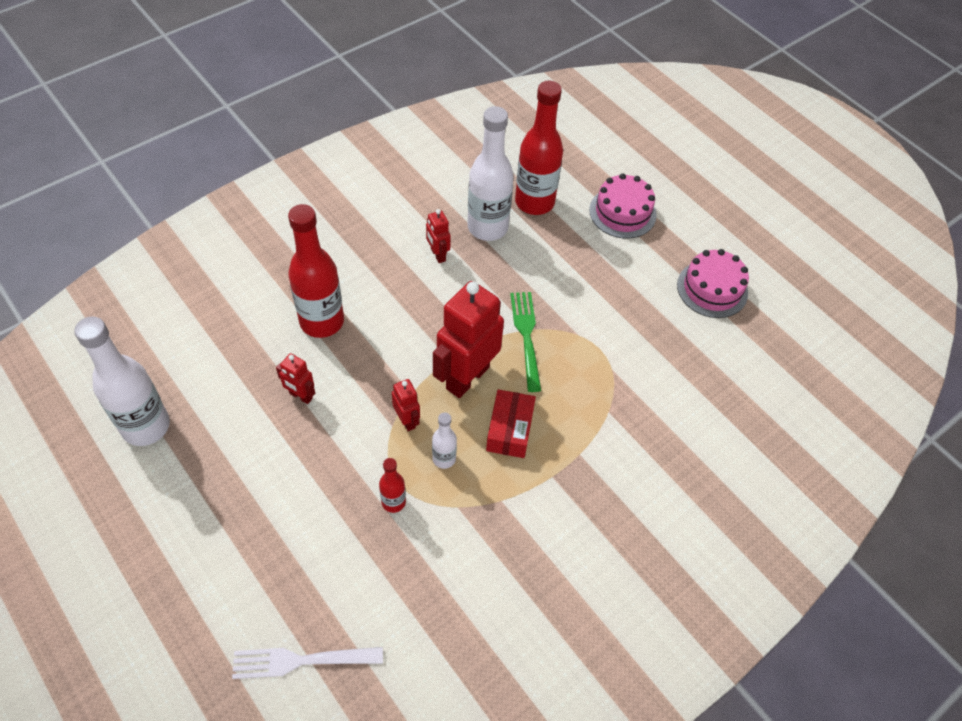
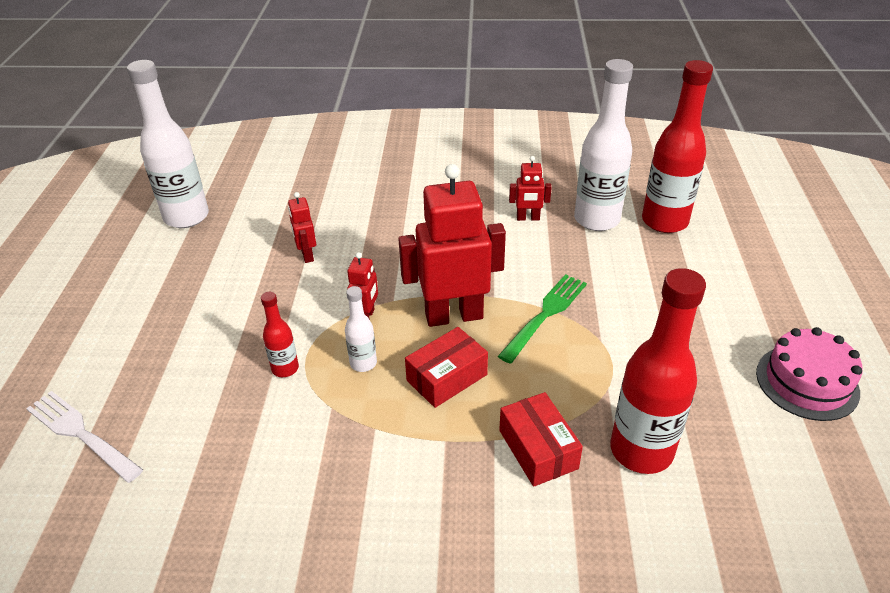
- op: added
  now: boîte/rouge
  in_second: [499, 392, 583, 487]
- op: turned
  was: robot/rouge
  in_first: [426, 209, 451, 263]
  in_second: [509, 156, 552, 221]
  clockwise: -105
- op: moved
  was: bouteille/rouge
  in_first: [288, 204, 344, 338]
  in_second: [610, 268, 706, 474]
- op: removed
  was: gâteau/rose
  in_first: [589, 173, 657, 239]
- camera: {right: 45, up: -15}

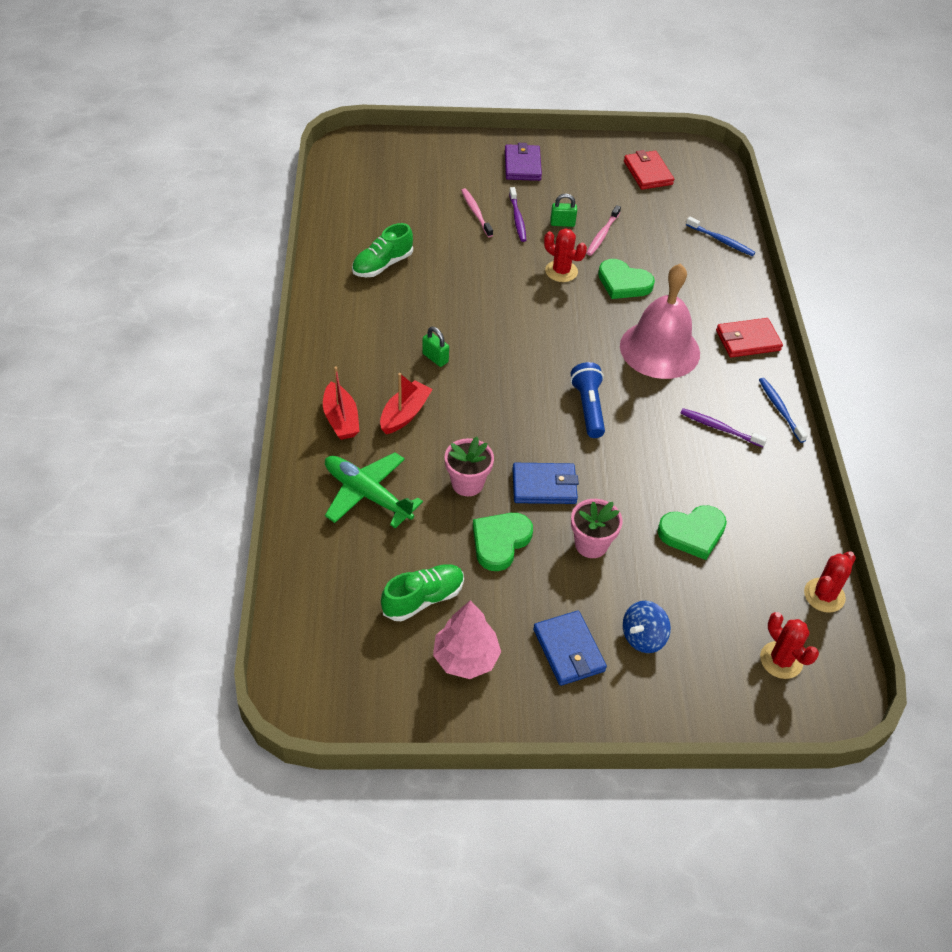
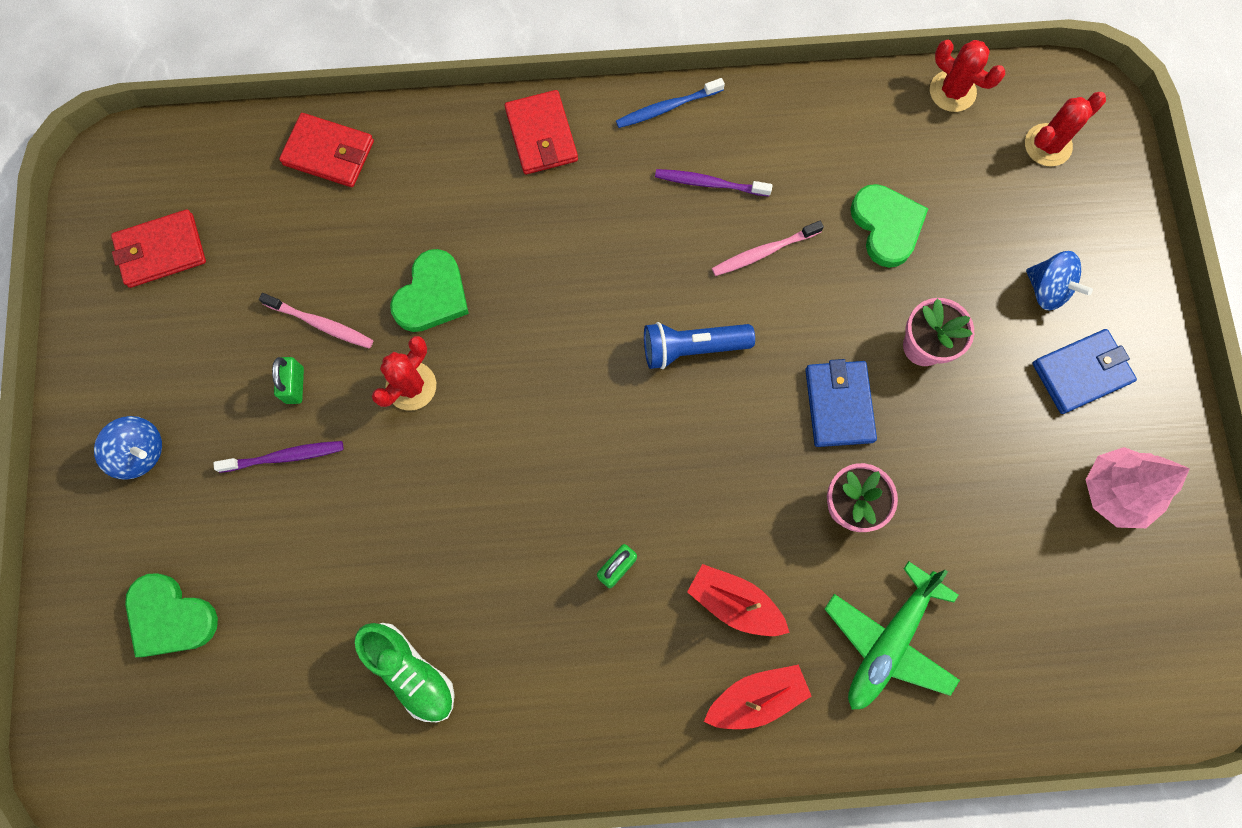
- op: replaced
  was: portefeuille/violet
  now: toupie/bleu
  in_first: [505, 143, 542, 181]
  in_second: [94, 416, 162, 480]
- op: moved
  was: cœur/vert
  in_first: [473, 513, 533, 571]
  in_second: [125, 573, 218, 657]
- op: replaced
  was: brosse à dents/bleu
  now: portefeuille/rouge
  in_first: [686, 217, 755, 256]
  in_second: [279, 113, 374, 187]
- op: turned
  was: brosse à dents/violet
  in_first: [681, 408, 767, 448]
  in_second: [655, 169, 773, 196]
  clockwise: 75
- op: moved
  was: brosse à dents/rose
  in_first: [461, 188, 493, 237]
  in_second: [712, 221, 824, 276]
- op: removed
  was: chaussure/vert
  in_first: [381, 564, 464, 621]
- op: removed
  was: cloche/rose
  in_first: [620, 263, 700, 379]
- camera: {right: -90, up: 25}

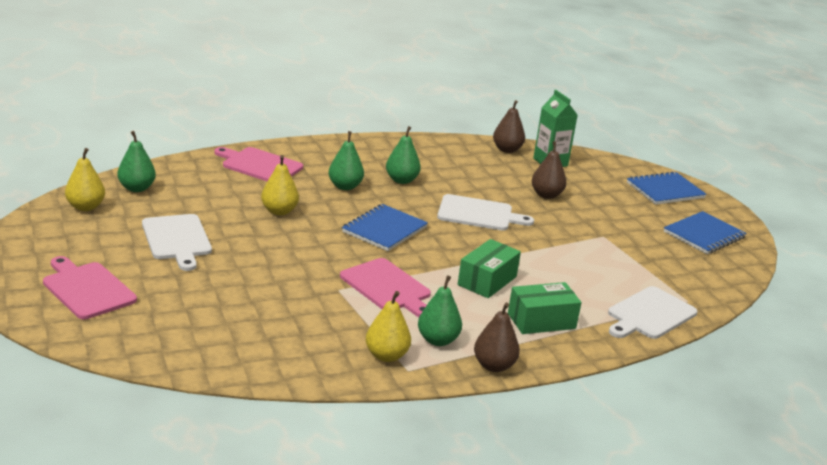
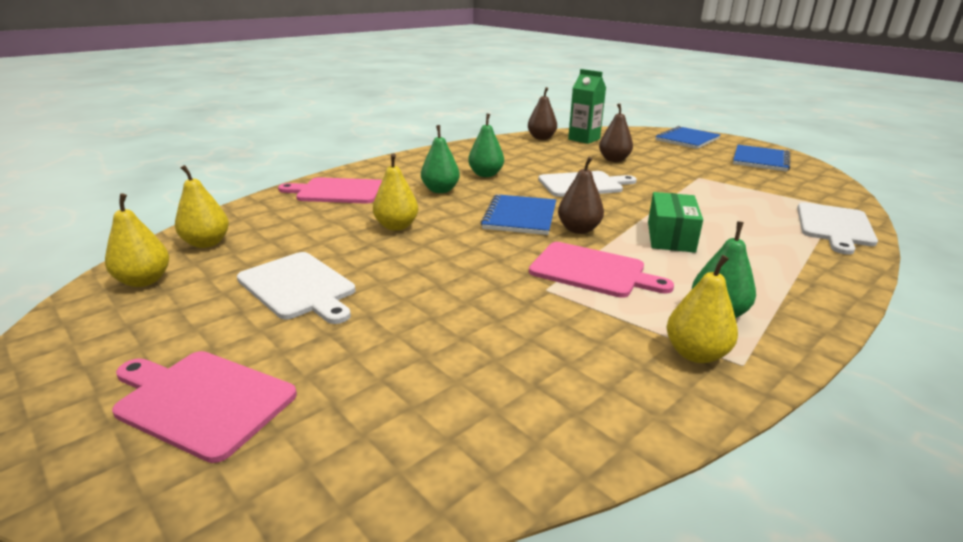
- op: recoloured
  was: poire/vert
  now: poire/jaune
  in_first: [117, 131, 156, 192]
  in_second: [175, 165, 229, 248]
- op: moved
  was: poire/marron
  in_first: [474, 303, 520, 372]
  in_second: [558, 157, 604, 234]
- op: removed
  was: boîte/vert
  in_first: [508, 282, 581, 334]
- camera: {right: -20, up: 0}

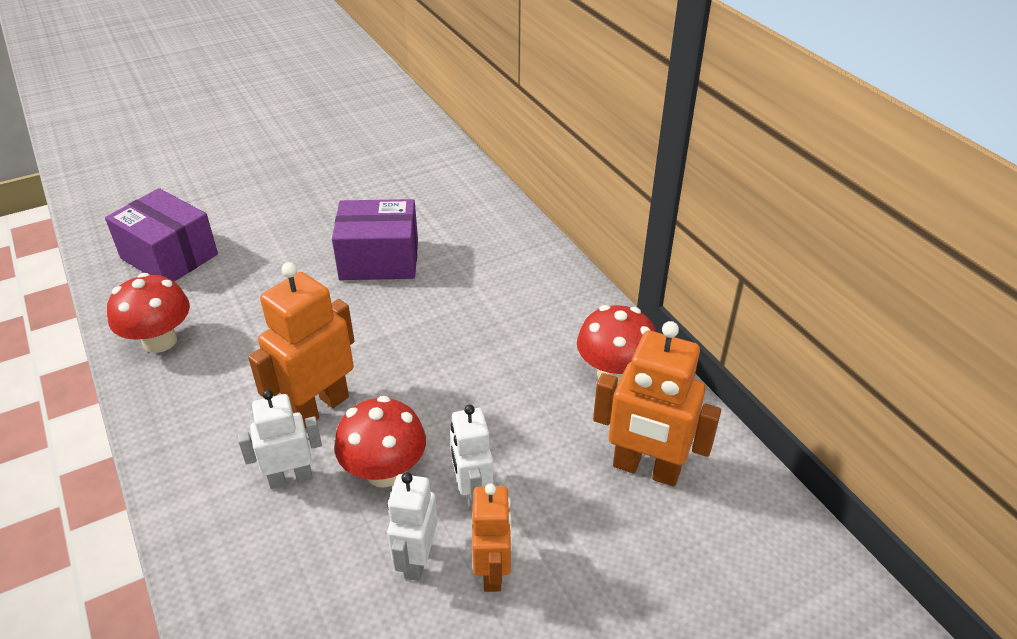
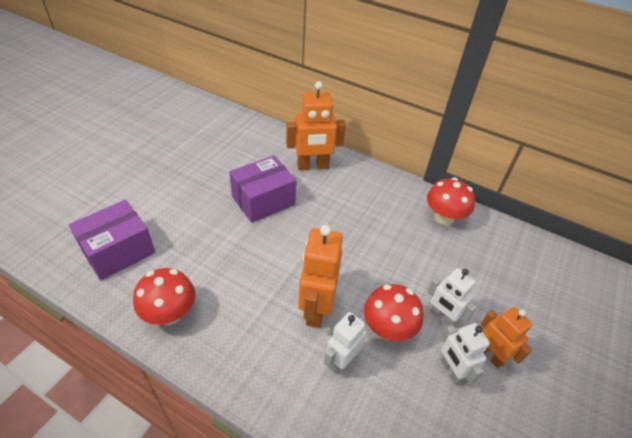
- op: turned
  was: boîte/violet
  in_first: [105, 188, 218, 282]
  in_second: [69, 200, 155, 280]
  clockwise: -45
- op: moved
  was: robot/orange
  in_first: [593, 321, 721, 487]
  in_second: [286, 81, 346, 170]
- camera: {right: -35, up: 5}

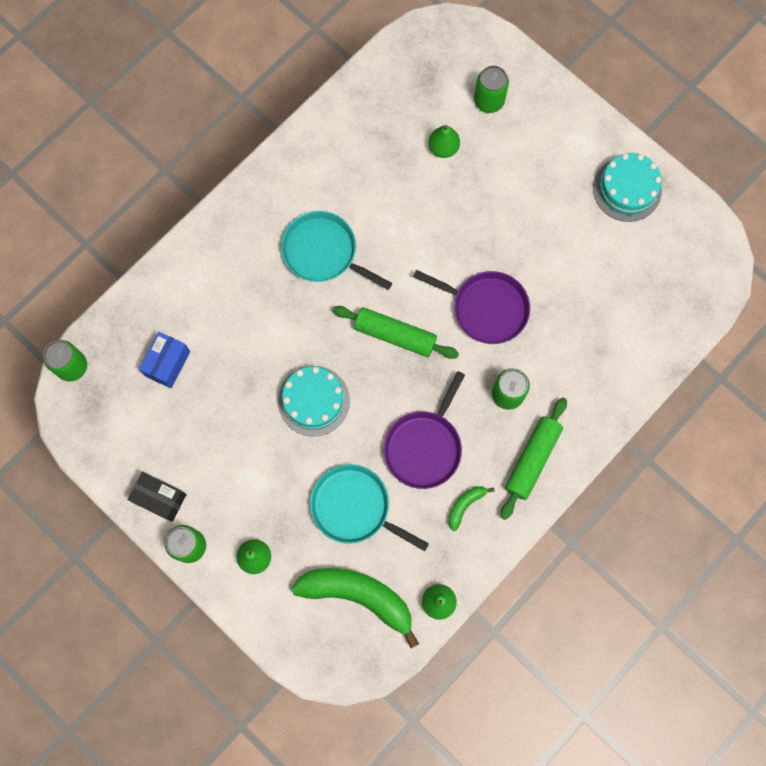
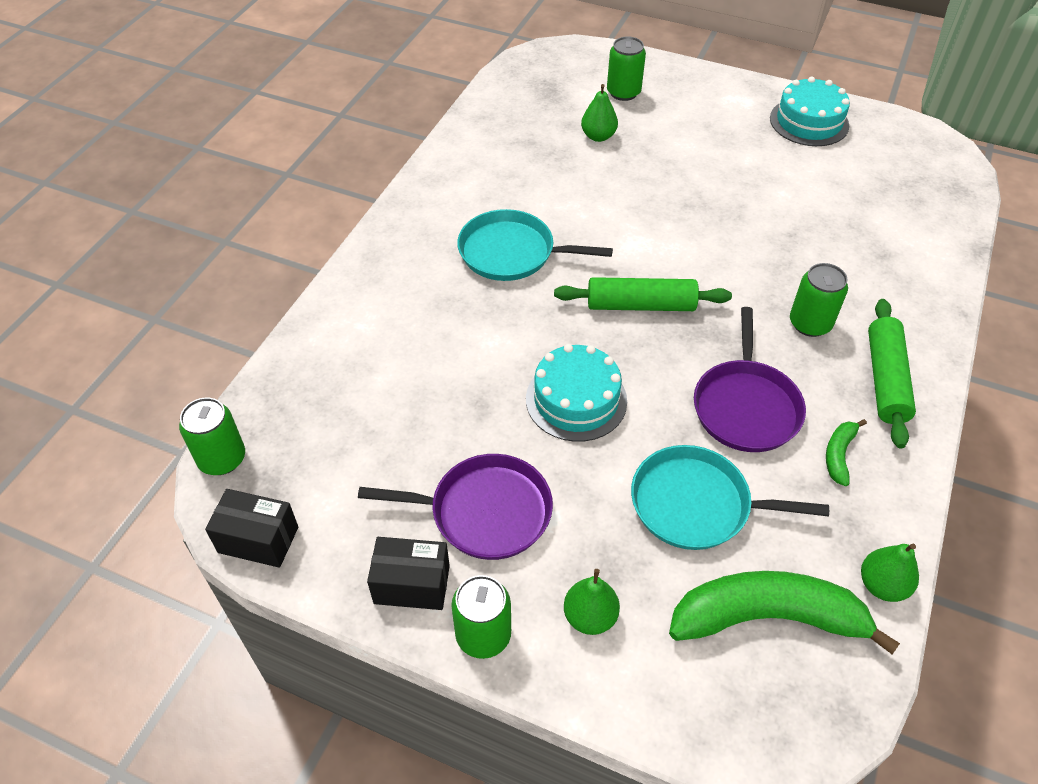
- op: added
  now: boîte/noir
  in_second: [205, 489, 298, 568]
- op: moved
  was: poêle/violet
  in_first: [413, 270, 530, 344]
  in_second: [358, 454, 553, 560]
- op: removed
  was: boîte/bleu
  in_first: [139, 332, 191, 388]
- camera: {right: -20, up: -25}

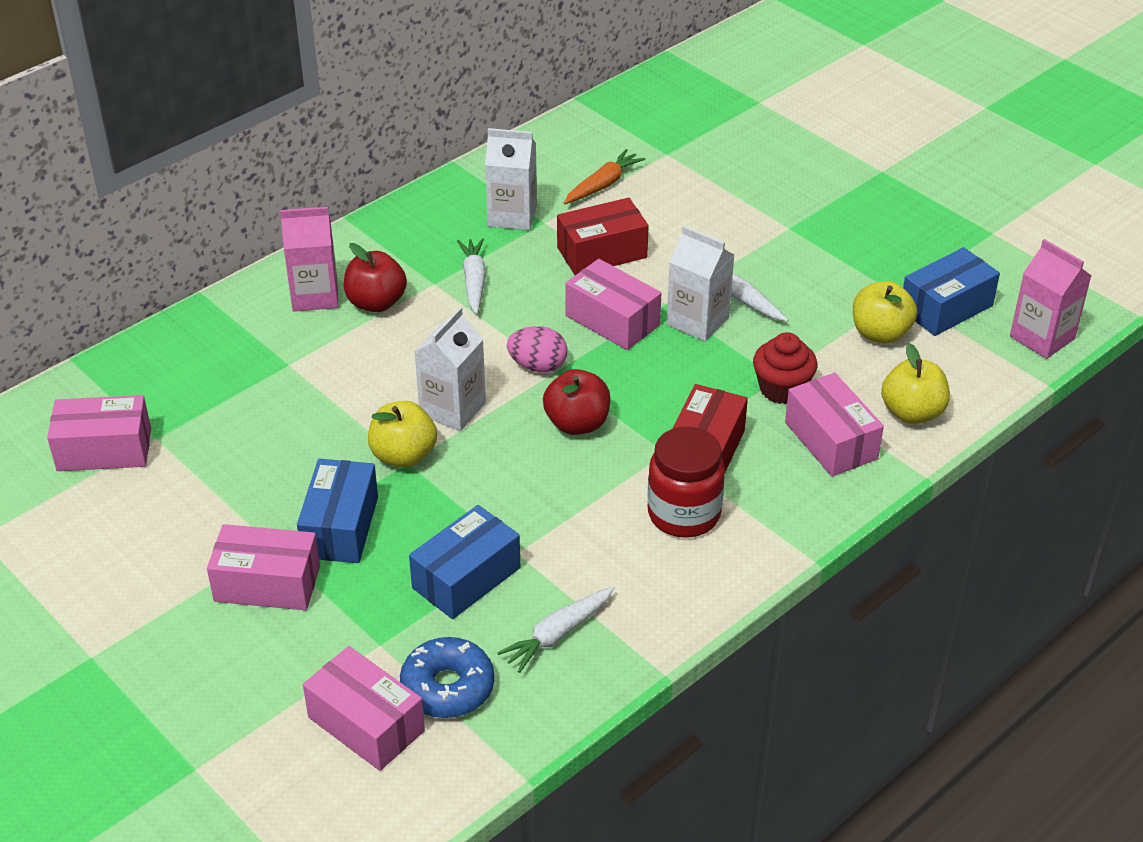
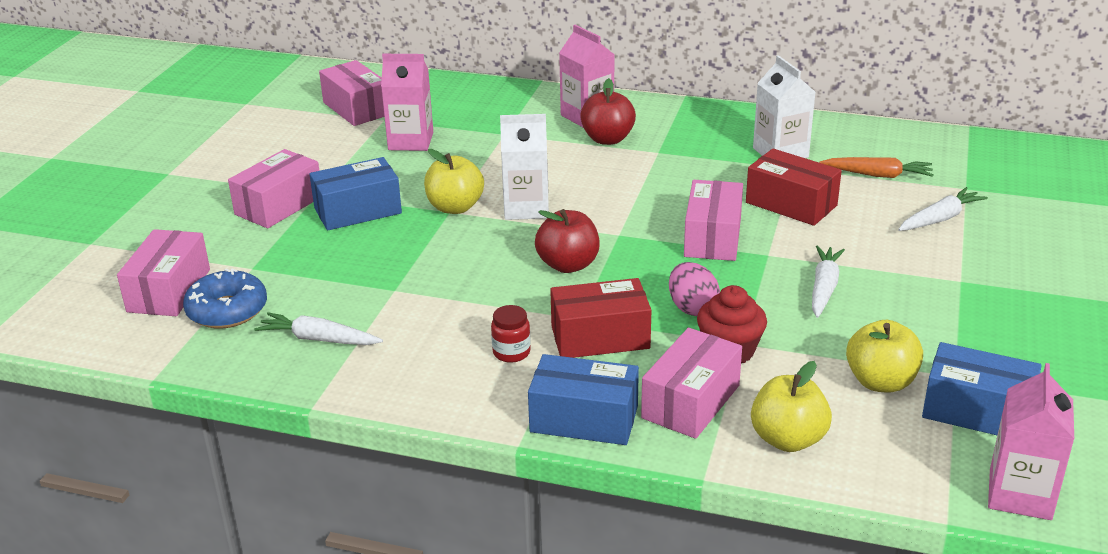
- op: turned
  was: boîte/rose
  in_first: [207, 524, 320, 610]
  in_second: [228, 149, 319, 228]
  clockwise: 60
- op: added
  now: brique de lait/rose
  in_second: [381, 54, 433, 151]
- op: resized
  was: bocal/rouge
  in_first: [647, 427, 725, 538]
  in_second: [491, 305, 531, 363]
  ratio: 0.51
- op: moved
  was: boîte/bleu
  in_first: [409, 505, 520, 619]
  in_second: [528, 354, 639, 445]
- op: moved
  was: œuf/rose
  in_first: [507, 326, 567, 372]
  in_second: [669, 262, 720, 316]
- op: moved
  was: carotte/blanc
  in_first: [457, 238, 486, 315]
  in_second: [898, 187, 988, 231]
- op: removed
  was: brique de lait/blanc
  in_first: [667, 226, 735, 342]
- camera: {right: 60, up: -10}

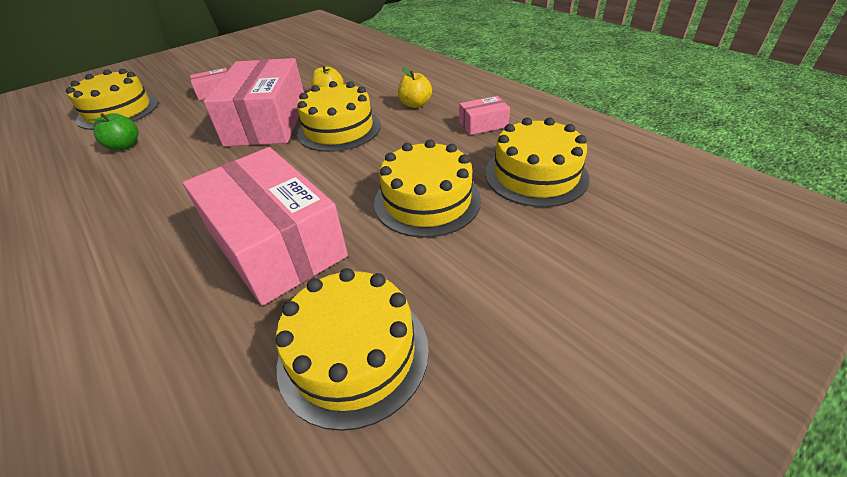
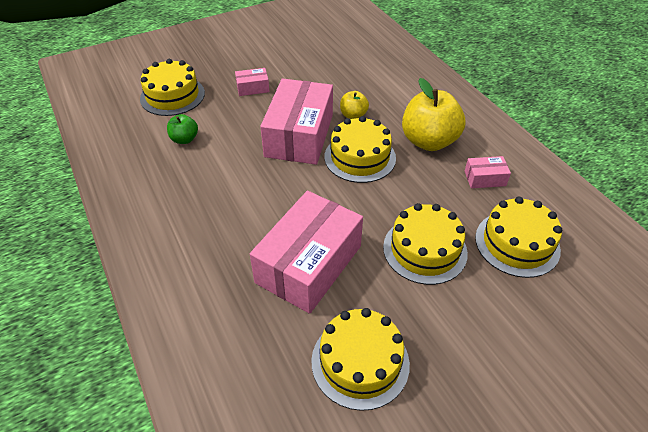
- op: turned
  was: boîte/rose
  in_first: [183, 147, 348, 306]
  in_second: [250, 191, 363, 314]
  clockwise: 60
- op: resized
  was: pomme/jaune
  in_first: [398, 67, 432, 108]
  in_second: [402, 78, 465, 151]
  ratio: 2.0
- camera: {right: 10, up: 5}

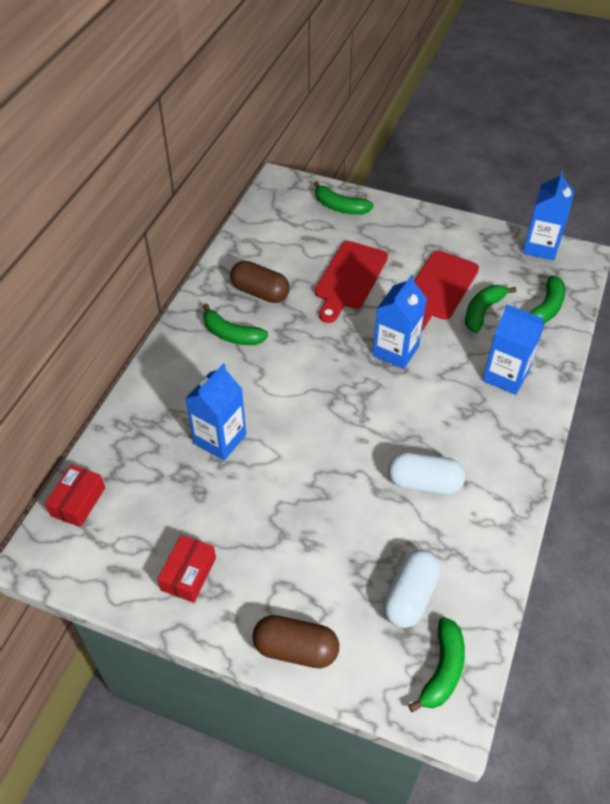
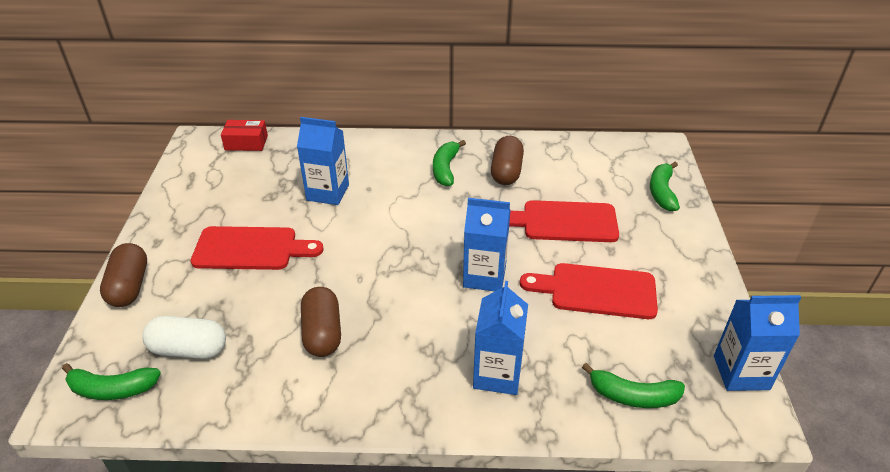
- op: added
  now: planche à découper/rouge
  in_second: [191, 226, 324, 270]
- op: recoloured
  was: gélule/blanc
  now: gélule/marron
  in_first: [388, 452, 465, 494]
  in_second: [301, 287, 341, 357]
- op: removed
  was: boîte/rouge
  in_first: [157, 535, 216, 603]
- op: removed
  was: banane/vert
  in_first: [465, 285, 517, 333]
- camera: {right: 70, up: -10}

